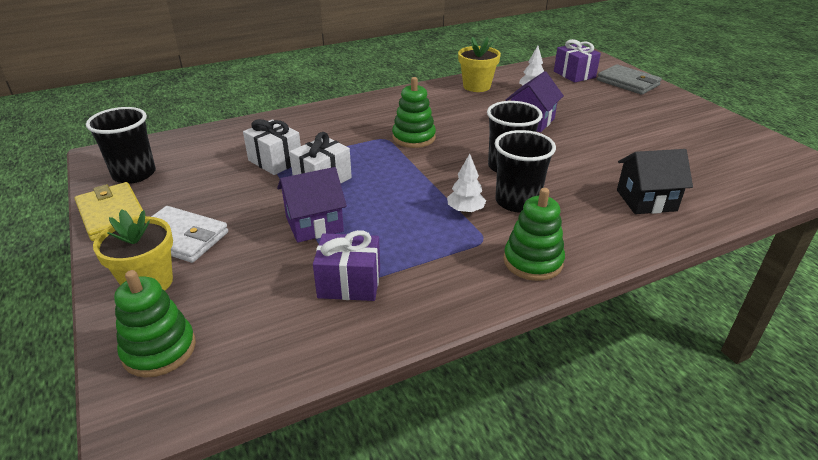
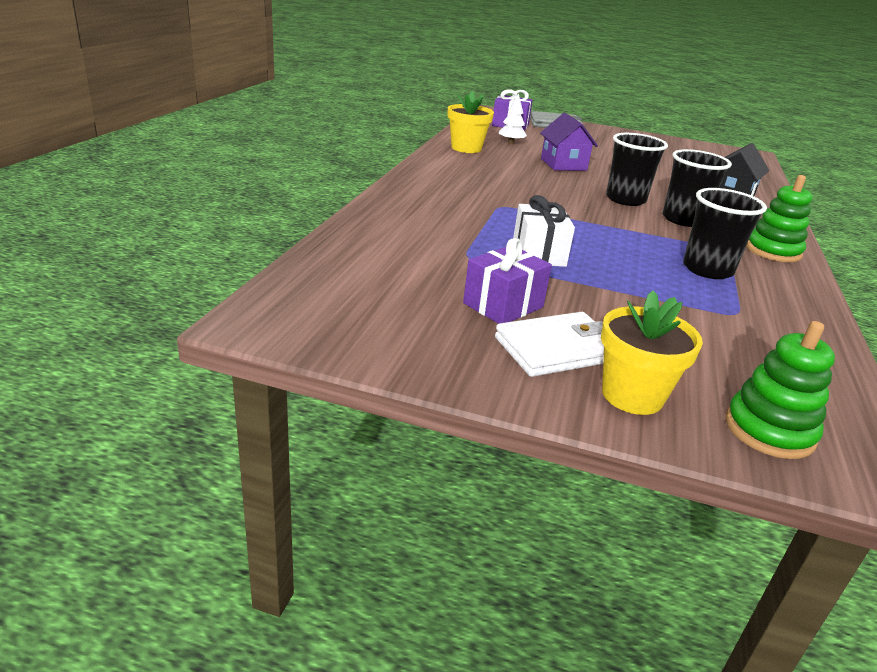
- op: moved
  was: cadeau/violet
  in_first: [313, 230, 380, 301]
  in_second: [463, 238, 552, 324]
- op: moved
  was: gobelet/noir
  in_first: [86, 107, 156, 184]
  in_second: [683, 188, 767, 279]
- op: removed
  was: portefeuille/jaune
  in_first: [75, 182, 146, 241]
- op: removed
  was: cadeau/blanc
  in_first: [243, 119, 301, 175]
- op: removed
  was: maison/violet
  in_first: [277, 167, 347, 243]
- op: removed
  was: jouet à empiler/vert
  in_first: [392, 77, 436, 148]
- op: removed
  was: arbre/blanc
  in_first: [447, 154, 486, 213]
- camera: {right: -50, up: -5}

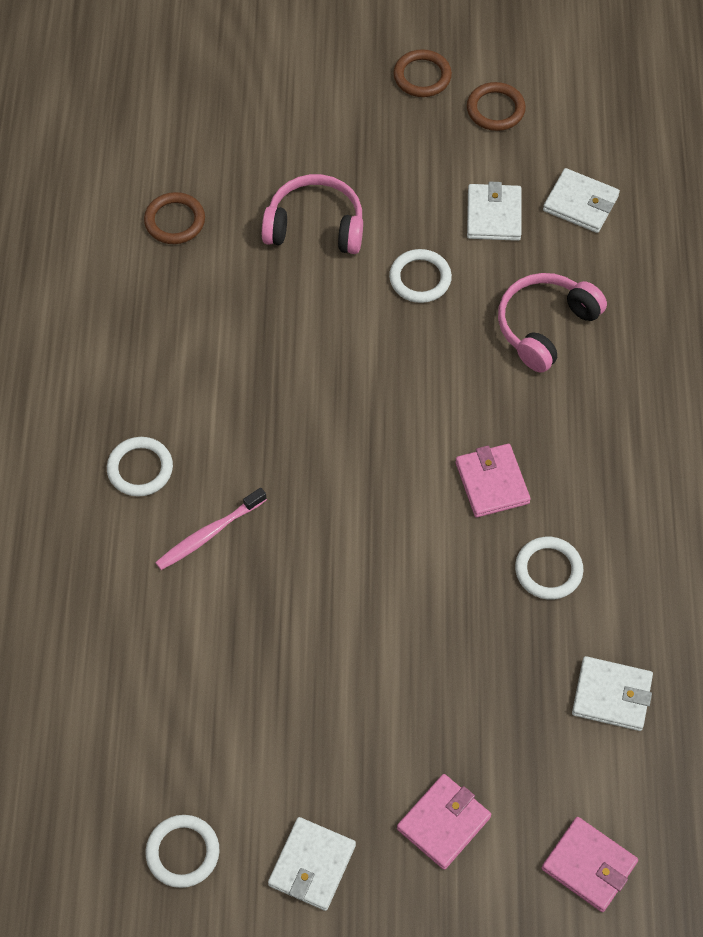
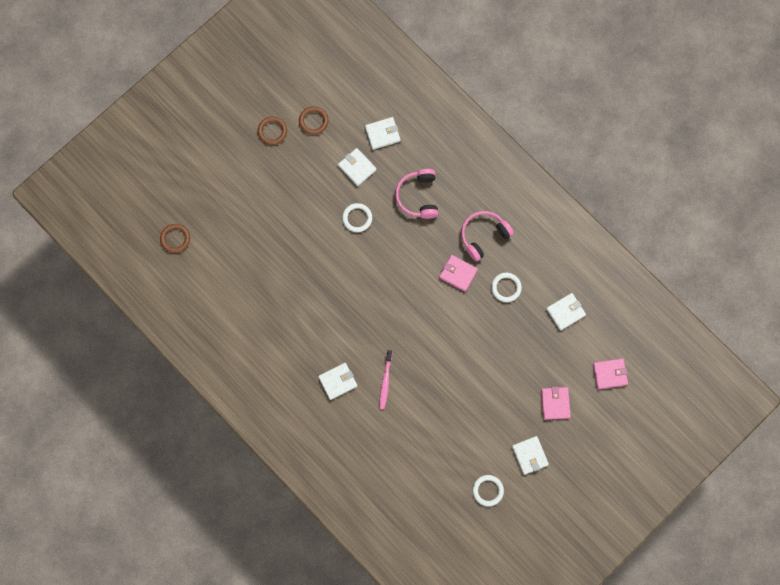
- op: moved
  was: anneau/marron
  in_first: [144, 192, 205, 244]
  in_second: [160, 224, 190, 253]
- op: replaced
  was: anneau/blanc
  now: portefeuille/blanc
  in_first: [107, 437, 173, 497]
  in_second: [318, 363, 357, 400]
- op: moved
  was: casque audio/rose
  in_first: [262, 174, 363, 254]
  in_second: [461, 211, 514, 262]
- camera: {right: -45, up: 15}

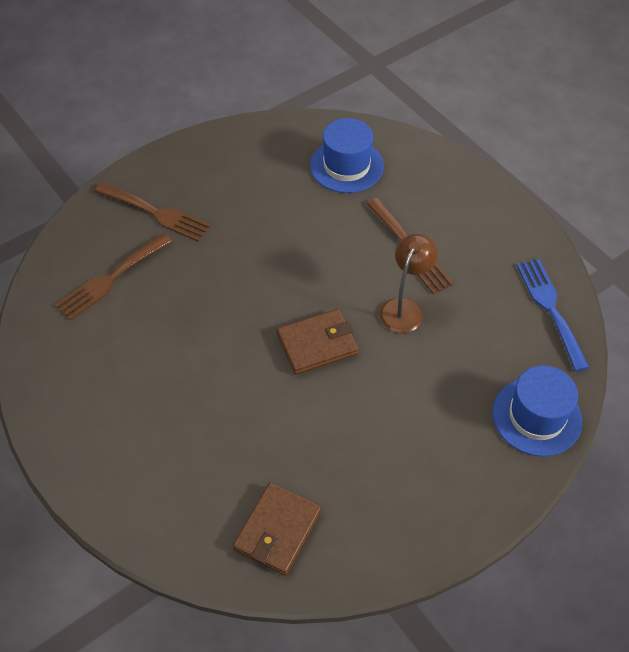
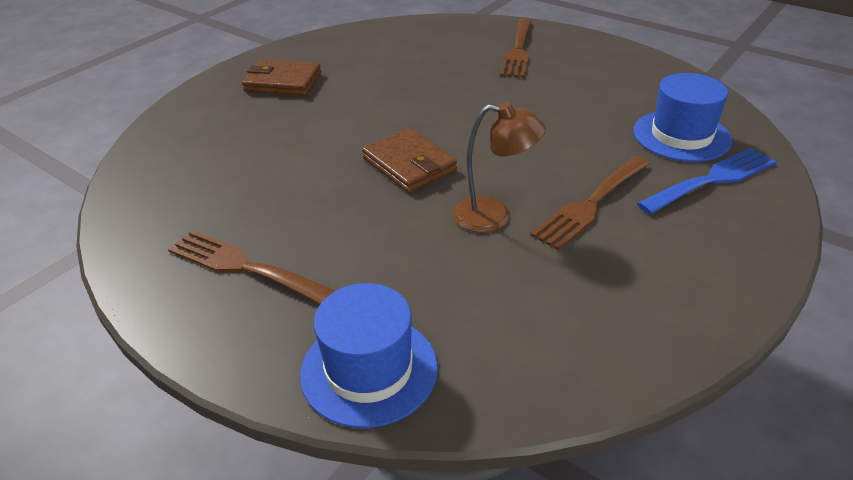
- op: moved
  was: fourchette/marron
  in_first: [55, 233, 172, 321]
  in_second: [168, 230, 335, 304]
- op: moved
  was: portefeuille/marron
  in_first: [233, 482, 321, 576]
  in_second: [242, 59, 321, 96]
- op: moved
  was: fourchette/bleu
  in_first: [517, 259, 590, 372]
  in_second: [637, 148, 777, 214]
- camera: {right: 75, up: -15}

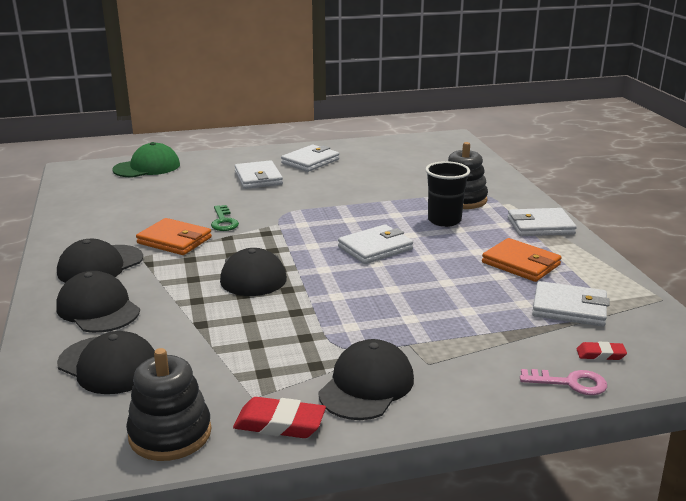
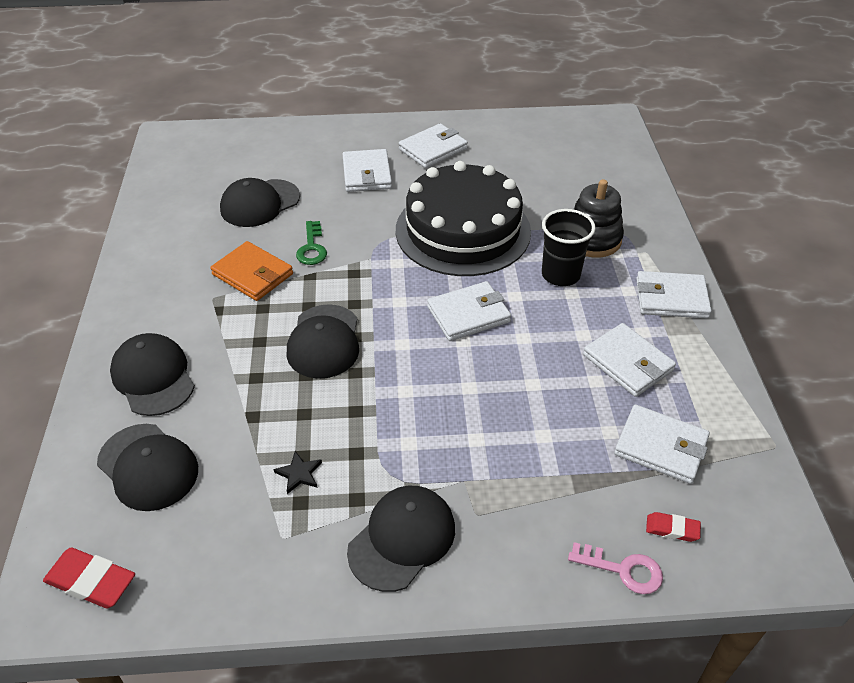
- op: moved
  was: gomme/rouge
  in_first: [233, 397, 326, 438]
  in_second: [43, 548, 135, 608]
- op: moved
  was: casquette/noir
  in_first: [57, 239, 143, 283]
  in_second: [220, 178, 300, 227]
- op: added
  now: étoile/noir
  in_second: [273, 451, 322, 494]
- op: added
  now: gâteau/noir
  in_second: [396, 161, 531, 276]
- op: recoloured
  was: portefeuille/orange
  now: portefeuille/blanc
  in_first: [482, 238, 562, 282]
  in_second: [583, 323, 676, 397]
- op: removed
  was: casquette/vert
  in_first: [112, 142, 180, 177]
- op: removed
  was: jouet à empiler/noir
  in_first: [126, 348, 212, 461]
- camera: {right: 10, up: 20}

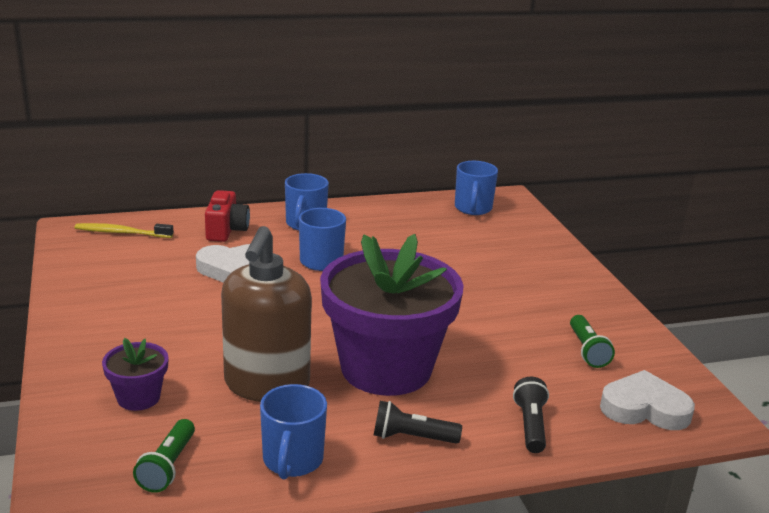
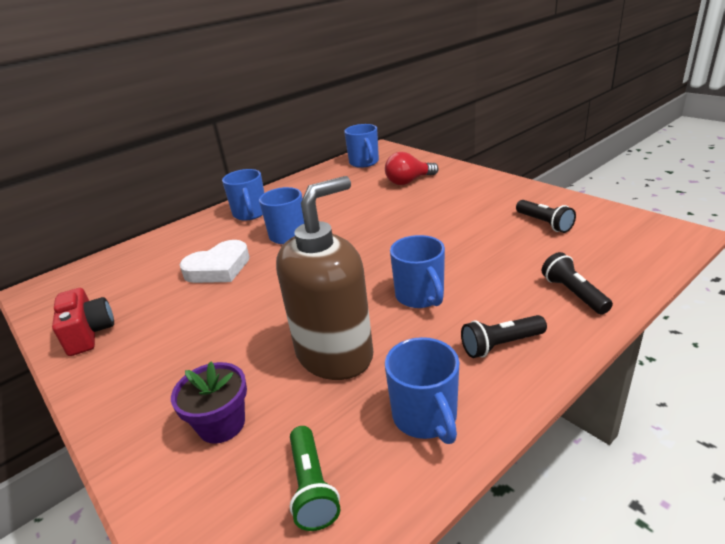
- op: moved
  was: appareil photo/rouge
  in_first: [205, 190, 250, 242]
  in_second: [52, 288, 114, 356]
- op: turned
  was: distributeur de savon/marron
  in_first: [221, 226, 312, 402]
  in_second: [276, 176, 373, 380]
  clockwise: -120
- op: added
  now: ampoule/rouge
  in_second: [385, 152, 439, 185]
- op: replaced
  was: pot de fleurs/violet
  now: tasse/bleu
  in_first: [320, 234, 464, 396]
  in_second: [390, 235, 445, 308]
- op: recoloured
  was: lampe de poche/vert
  now: lampe de poche/noir
  in_first: [570, 315, 615, 368]
  in_second: [516, 200, 576, 233]
- op: removed
  was: brosse à dents/jaune
  in_first: [75, 223, 173, 238]
- op: removed
  was: cœur/blanc
  in_first: [600, 370, 695, 430]
- camera: {right: -20, up: 5}

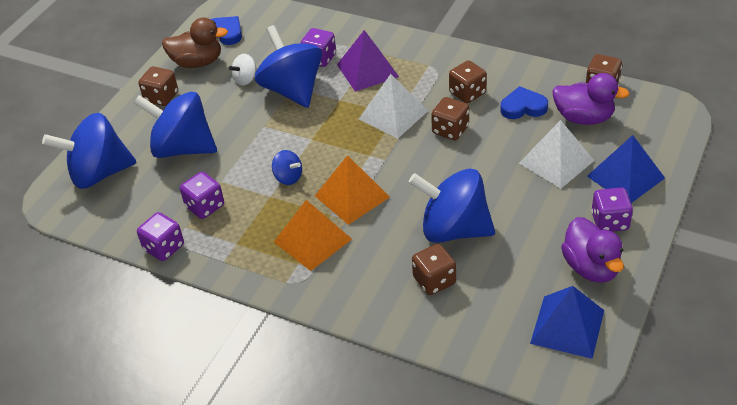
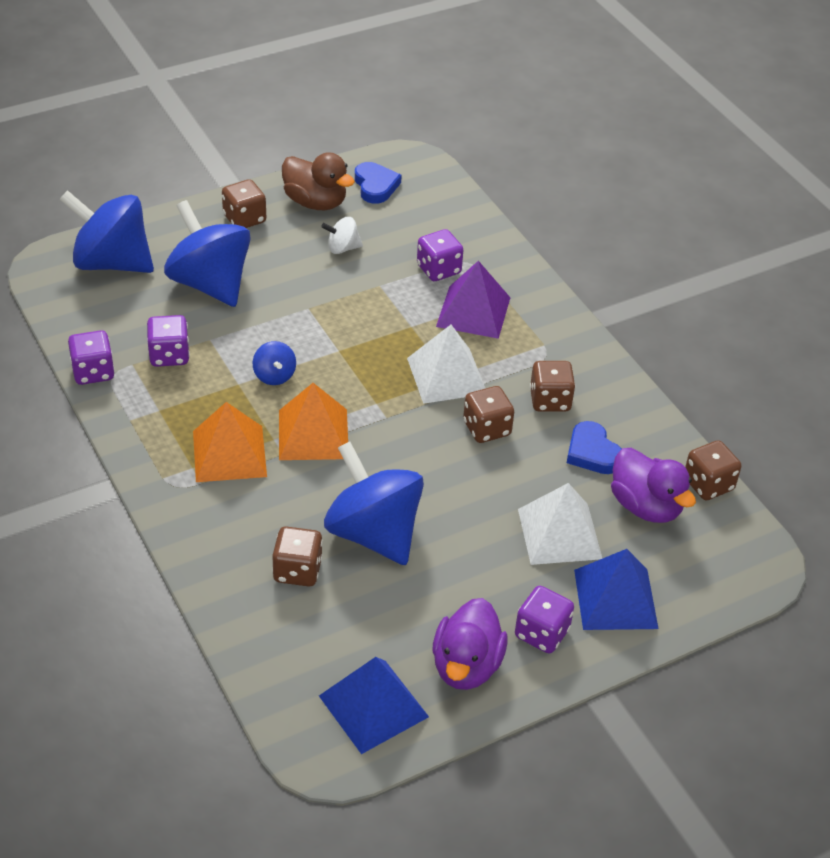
- op: turned
  was: cœur/bleu
  in_first: [500, 86, 548, 119]
  in_second: [567, 421, 622, 474]
  clockwise: -150
- op: removed
  was: toupie/bleu
  in_first: [255, 25, 322, 108]
- camera: {right: 30, up: 0}

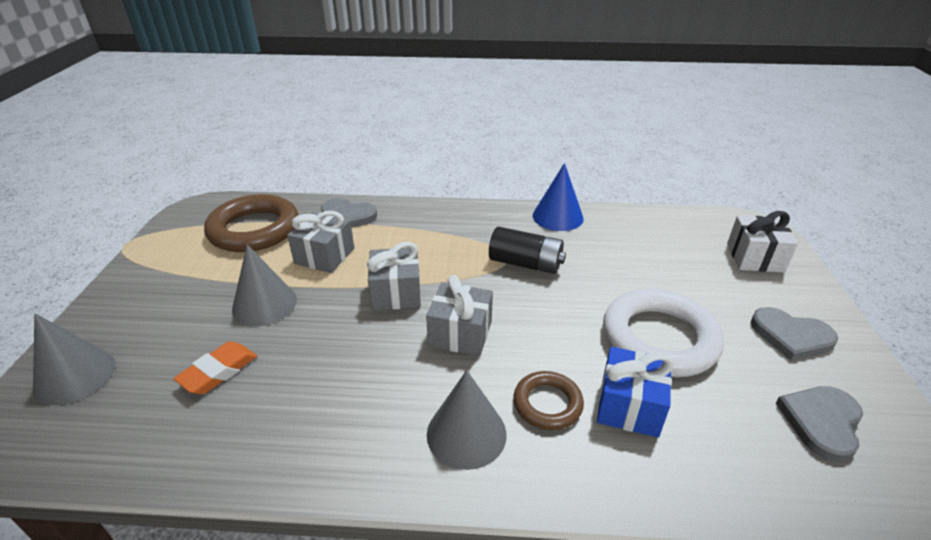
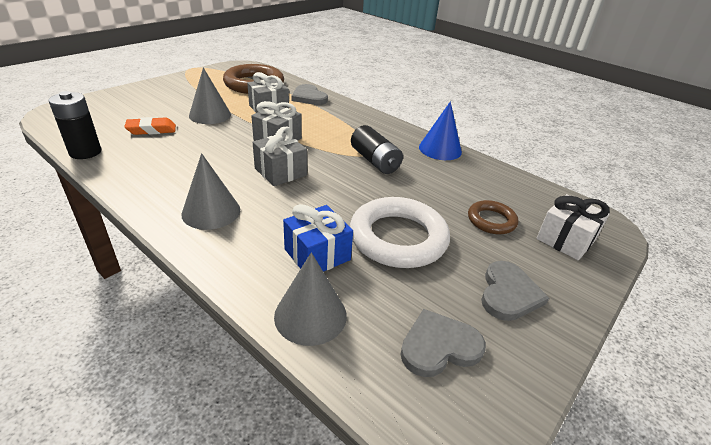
- op: added
  now: pile/noir
  in_second: [48, 91, 101, 159]
- op: moved
  was: cône/gris
  in_first: [33, 313, 116, 405]
  in_second: [274, 252, 347, 346]
- op: moved
  was: anneau/marron
  in_first: [514, 371, 584, 430]
  in_second: [468, 200, 518, 234]
- op: turned
  was: cœur/gris
  in_first: [751, 307, 838, 361]
  in_second: [481, 261, 549, 321]
  clockwise: -135
- camera: {right: 35, up: 0}

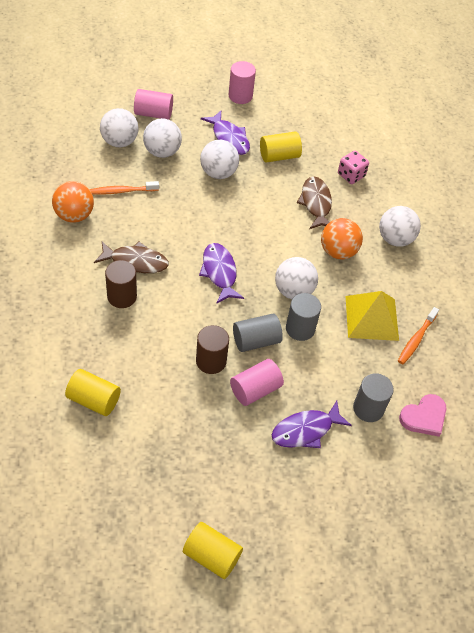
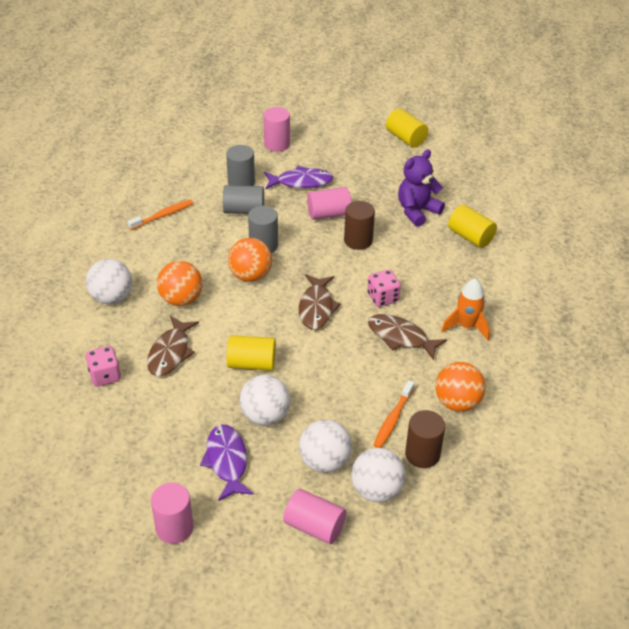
- op: moved
  was: cylindre/gris
  in_first: [233, 314, 283, 352]
  in_second: [223, 185, 264, 214]
- op: moved
  was: cylindre/jaune
  in_first: [260, 132, 302, 163]
  in_second: [227, 335, 276, 371]
- op: recoloured
  was: balle/blanc
  now: balle/orange
  in_first: [275, 257, 318, 299]
  in_second: [228, 238, 272, 282]
- op: added
  now: cylindre/rose
  in_second: [264, 107, 290, 152]
- op: recoloured
  was: poisson/violet
  now: poisson/marron
  in_first: [199, 243, 244, 303]
  in_second: [299, 274, 341, 330]
- op: added
  now: dé/rose
  in_second: [367, 269, 401, 307]
- op: turned
  was: brosse à dents/orange
  in_first: [90, 181, 159, 195]
  in_second: [373, 380, 414, 448]
  clockwise: 105
- op: added
  now: ours en peluche/violet
  in_second: [398, 150, 445, 227]
- op: moved
  was: cylindre/marron
  in_first: [105, 260, 137, 308]
  in_second: [405, 410, 445, 468]
- op: added
  now: fusée/orange
  in_second: [441, 278, 490, 341]
- op: removed
  was: pyramide/jaune
  in_first: [346, 291, 399, 341]
- op: removed
  was: cœur/rose
  in_first: [399, 394, 446, 437]
- camera: {right: -155, up: -10}

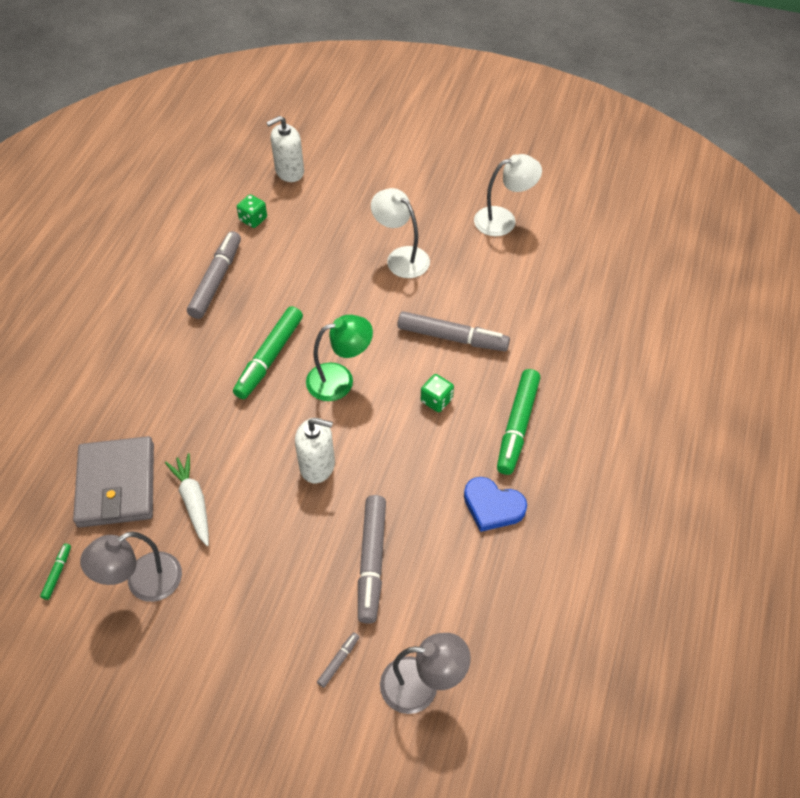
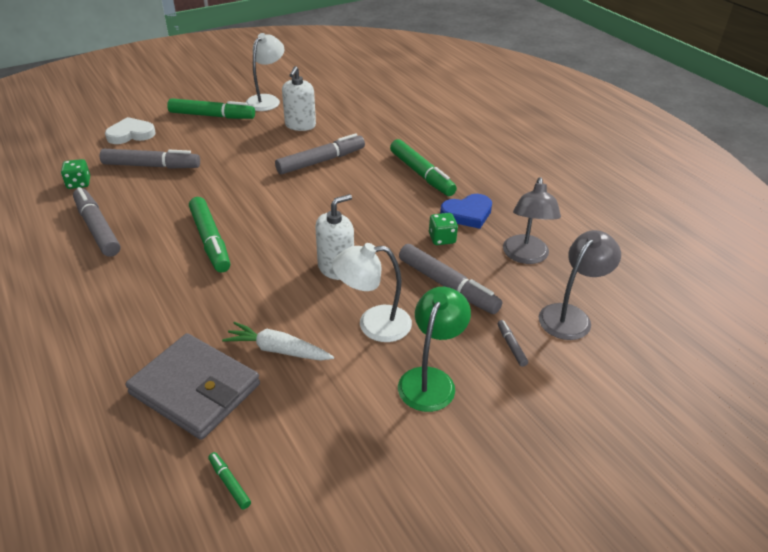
- op: added
  now: feutre/gris
  in_second: [100, 149, 200, 169]
- op: added
  now: cœur/blanc
  in_second: [105, 117, 156, 144]
- op: added
  now: feutre/vert
  in_second: [167, 98, 255, 119]
- op: moved
  was: distributeur de savon/blanc
  in_first: [266, 116, 304, 182]
  in_second: [282, 66, 316, 131]
- op: moved
  was: lampe/blanc
  in_first: [371, 188, 430, 278]
  in_second: [332, 243, 412, 342]
- op: moved
  was: lampe/vert
  in_first: [306, 315, 373, 401]
  in_second: [398, 287, 471, 412]
- op: moved
  was: dé/vert
  in_first: [421, 374, 454, 412]
  in_second: [429, 213, 458, 245]
- op: moved
  was: lampe/gris
  in_first: [80, 532, 182, 602]
  in_second: [503, 177, 561, 264]
- camera: {right: -50, up: -15}

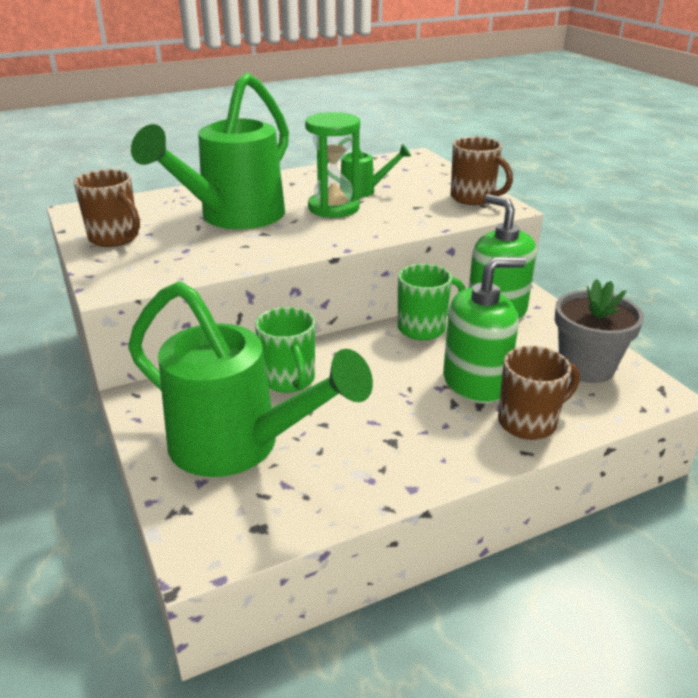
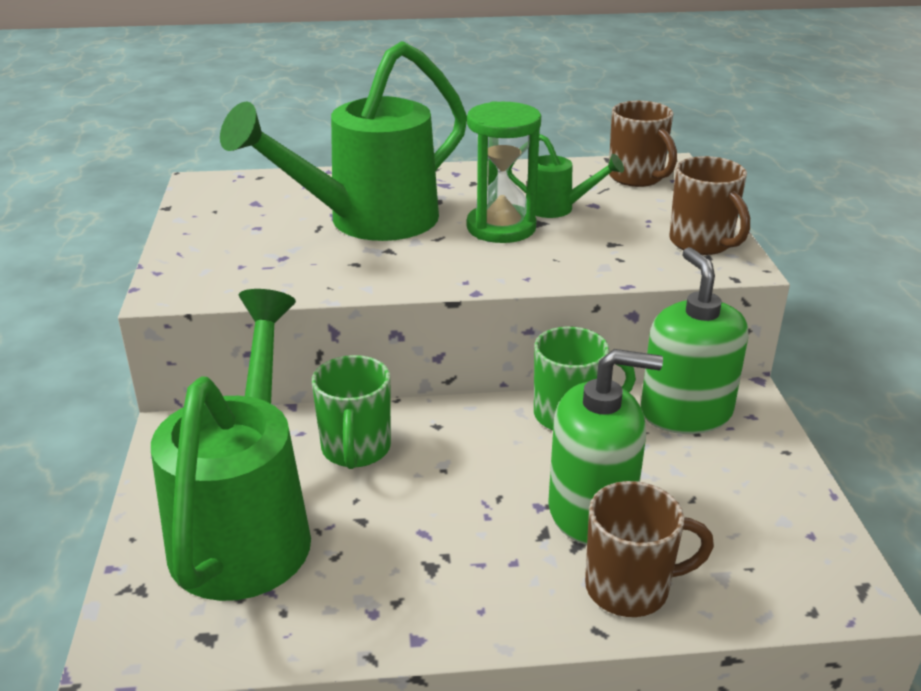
- op: turned
  was: arrosoir/vert
  in_first: [128, 281, 373, 477]
  in_second: [151, 289, 311, 601]
  clockwise: -135
- op: moved
  was: tasse/marron
  in_first: [74, 169, 140, 247]
  in_second: [609, 101, 677, 187]
- op: removed
  was: pot de fleurs/gris
  in_first: [554, 279, 644, 383]
- camera: {right: 20, up: 0}

